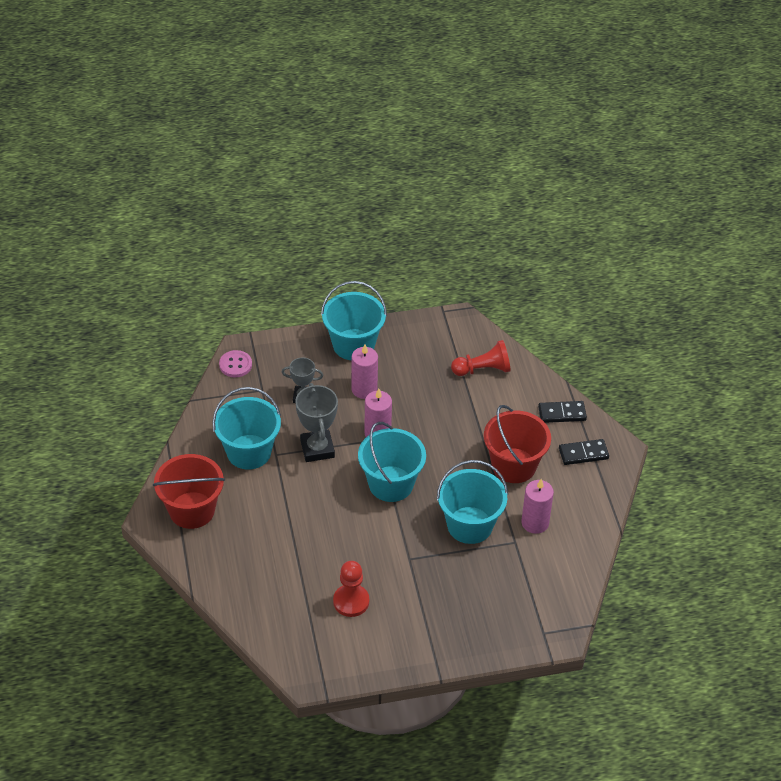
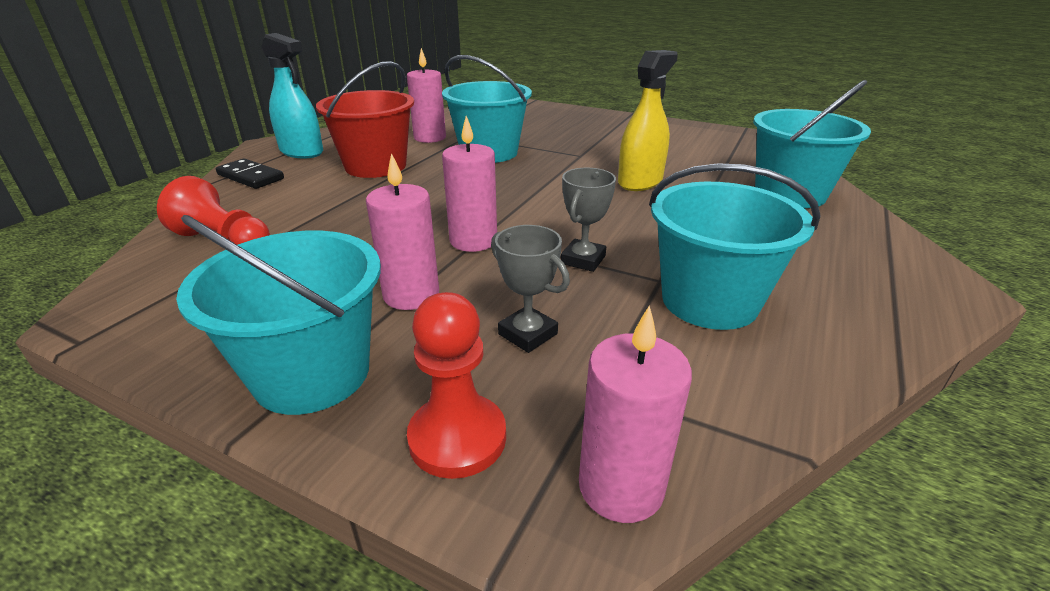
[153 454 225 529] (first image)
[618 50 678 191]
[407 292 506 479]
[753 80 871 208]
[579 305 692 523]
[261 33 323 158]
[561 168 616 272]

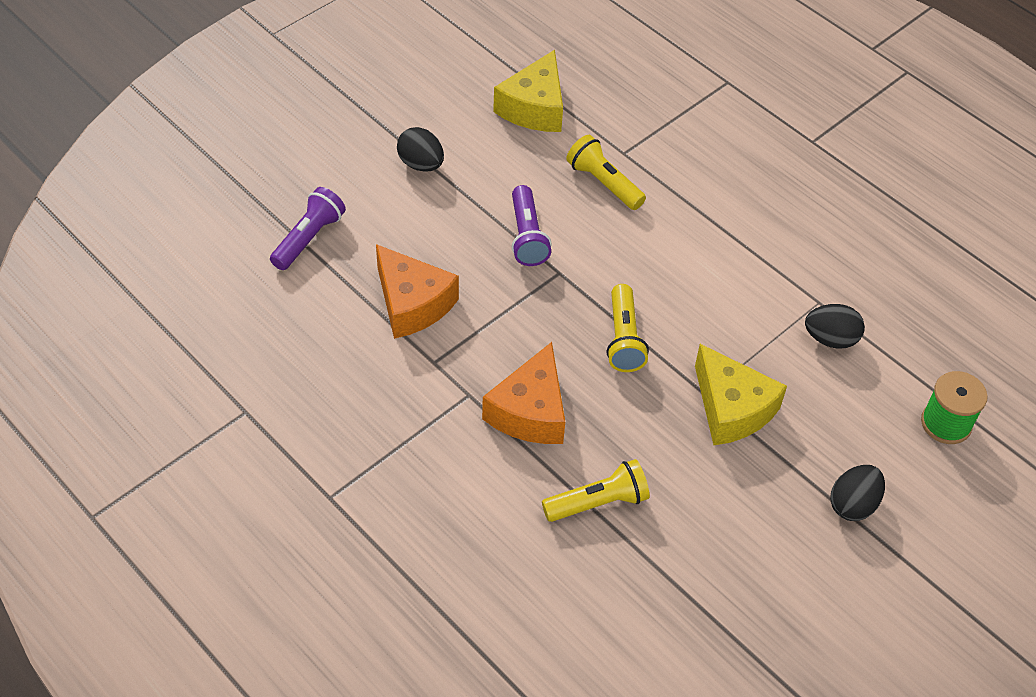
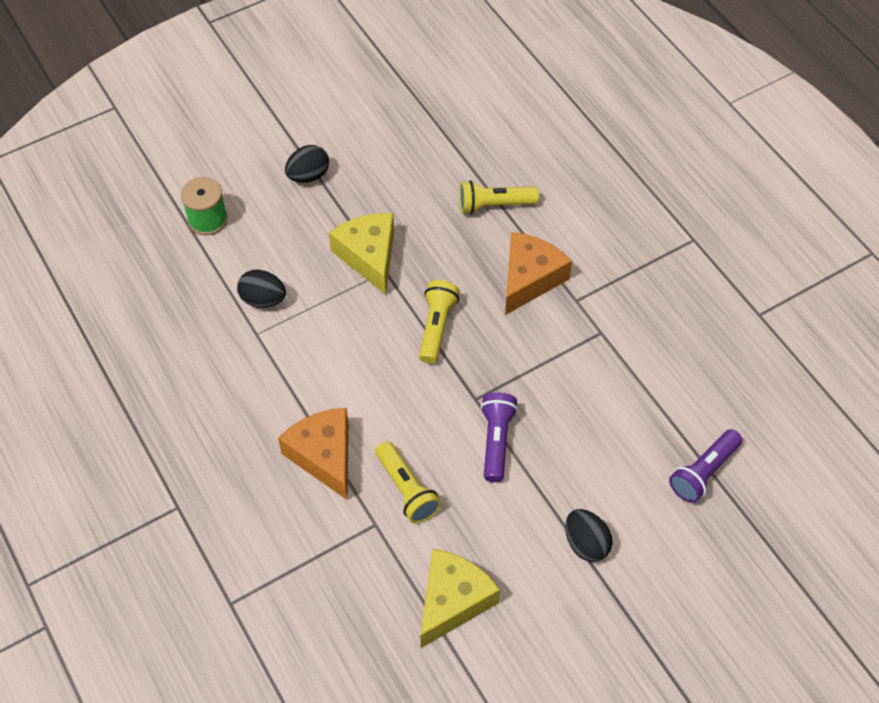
[278 408 349 500]

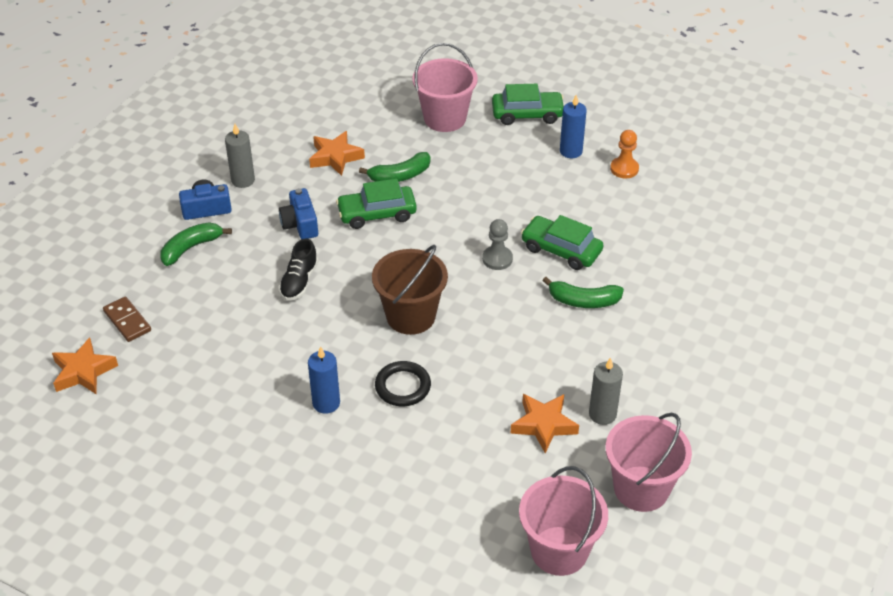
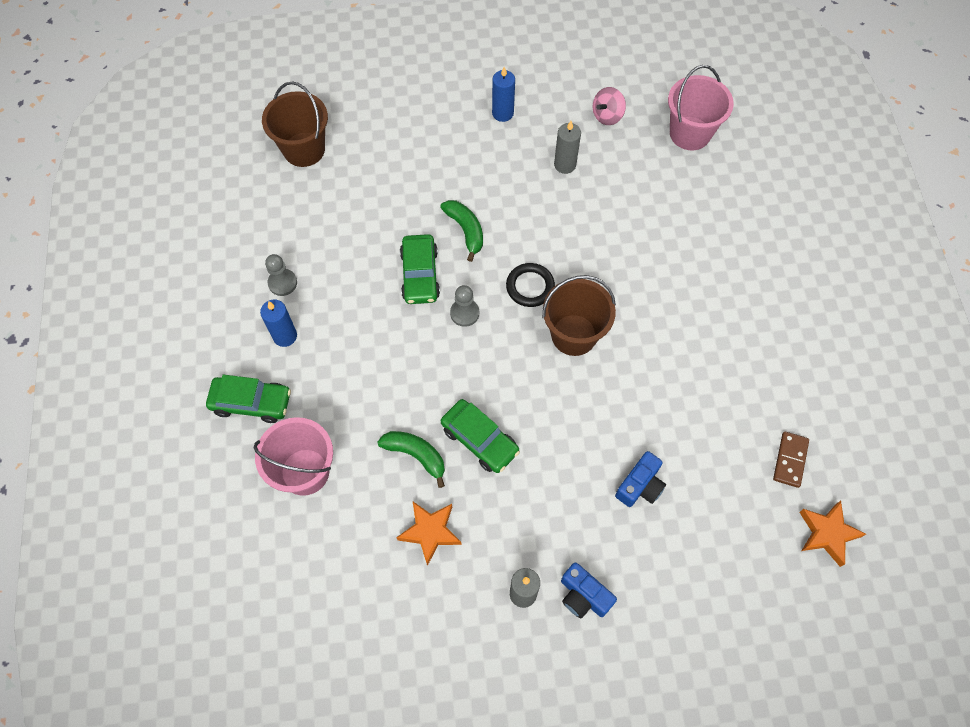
[160 222 232 266] (first image)
[279 239 318 301] (first image)
[510 394 579 453] (first image)
[262 81 328 167]
[773 432 809 488]
[615 451 666 507]
[492 67 515 122]
[506 263 555 307]
[593 87 626 125]
[265 254 297 296]
[206 375 291 423]

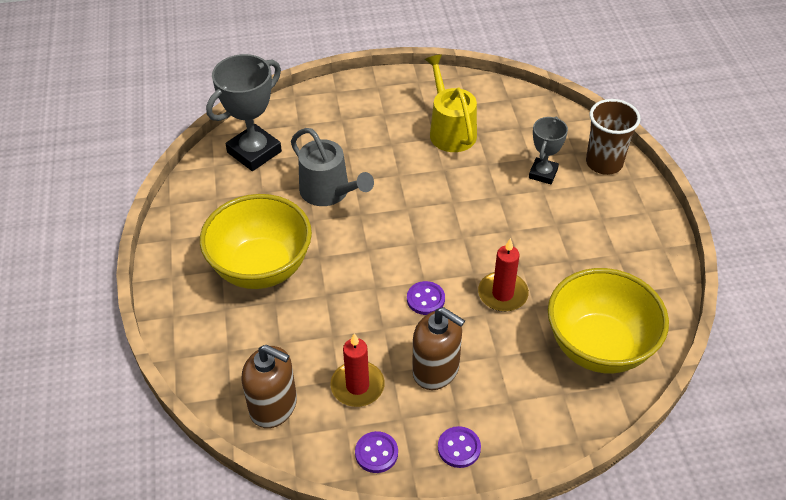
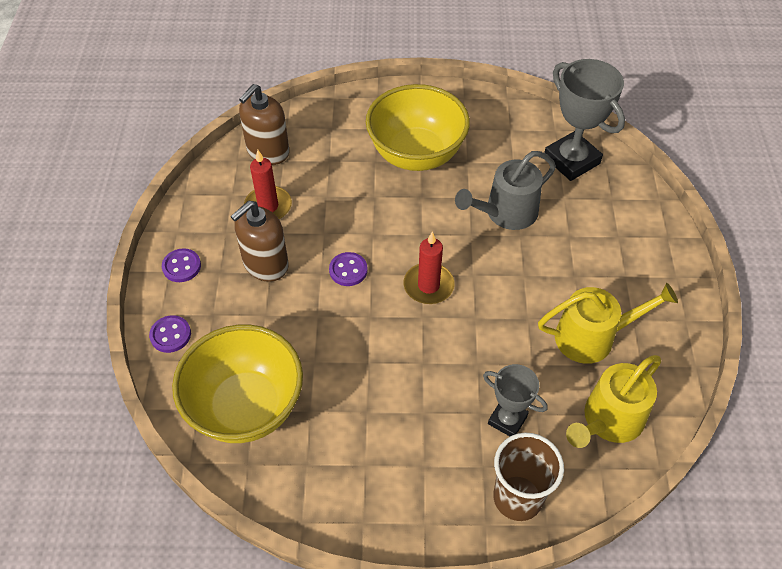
[566 355 661 448]
[149 315 191 353]
[403 232 455 304]

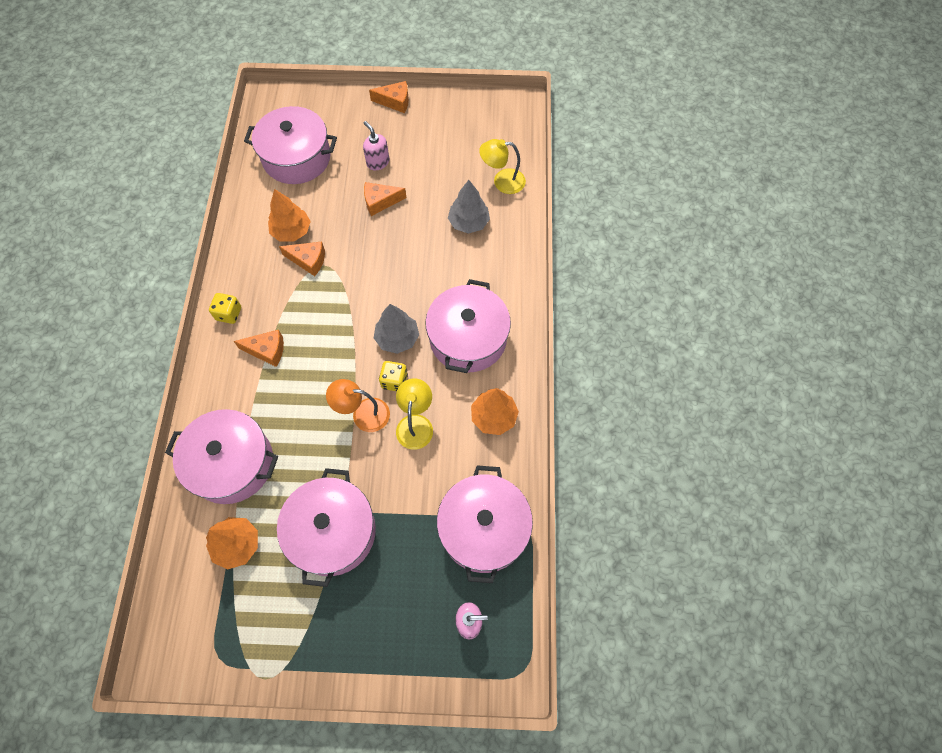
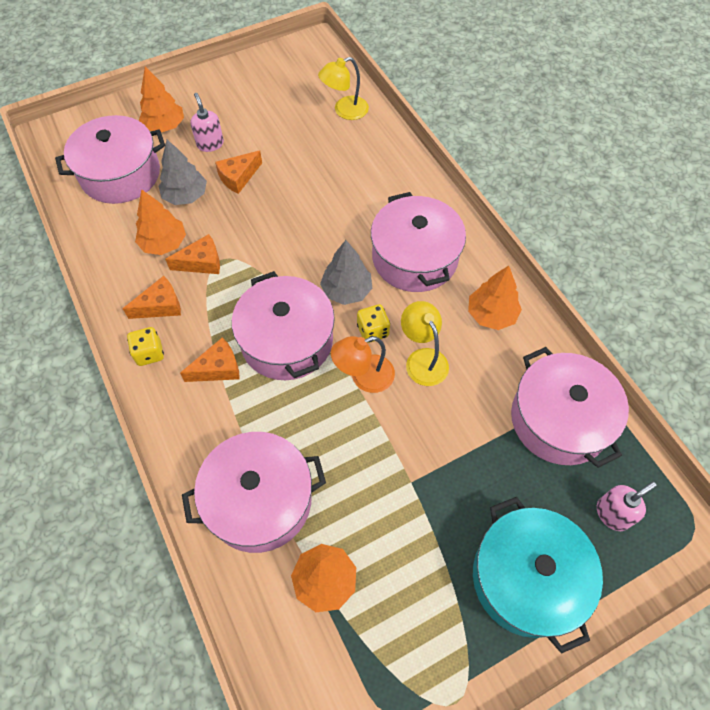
[139 66 184 132]
[473 497 603 654]
[232 271 335 380]
[123 276 181 319]
[159 139 207 205]
[190 93 224 152]

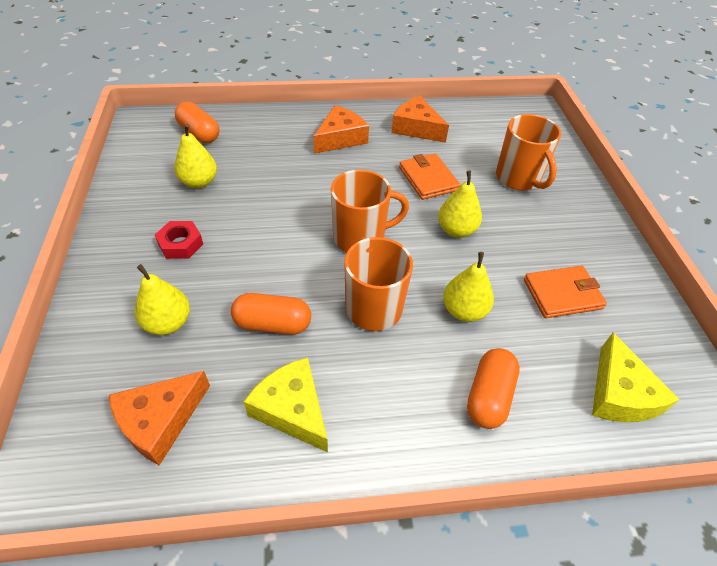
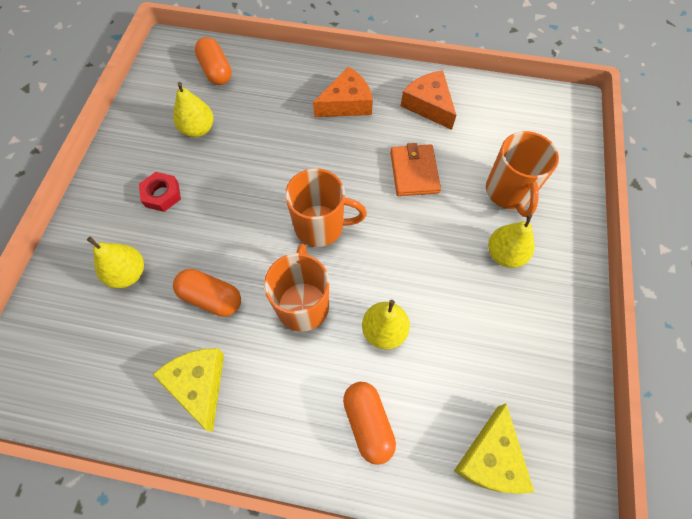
[109 371 210 465] (first image)
[524 266 607 318] (first image)
[488 214 535 268]
[343 382 396 465]

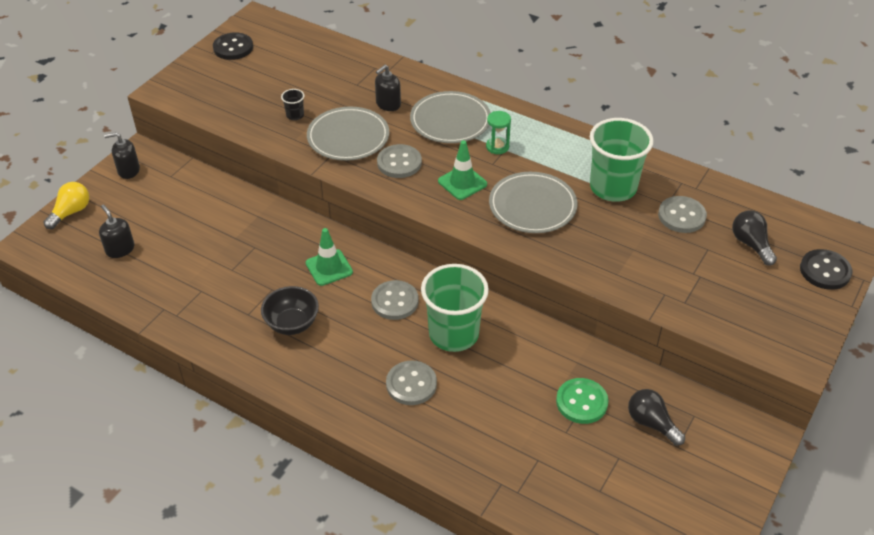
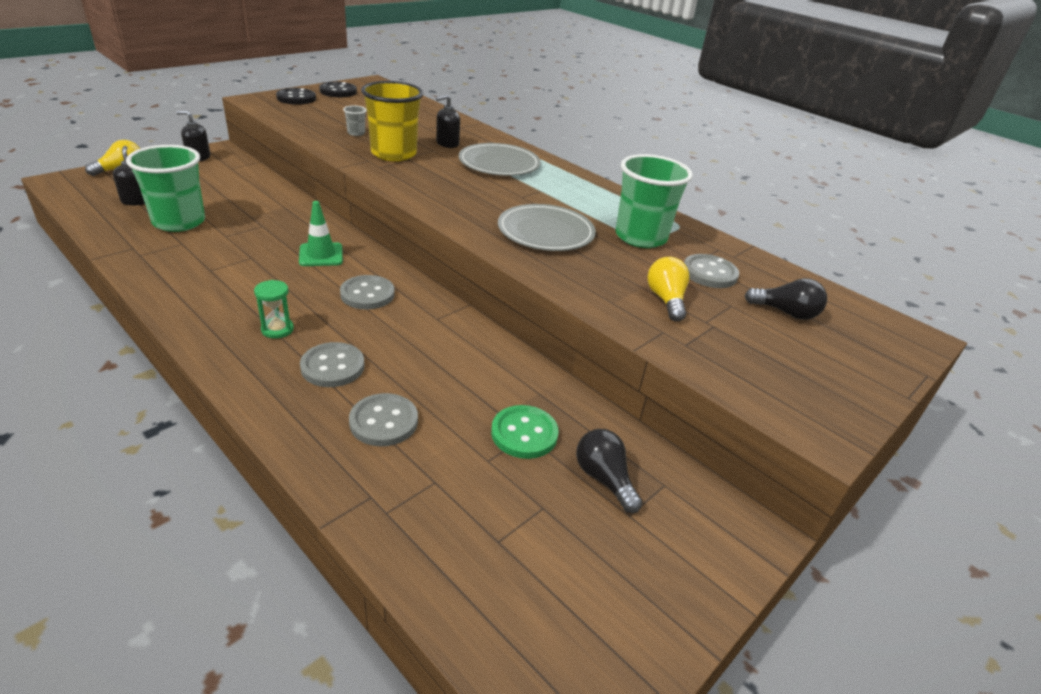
[261 286 319 335] (first image)
[438 140 487 200] (first image)
[647 257 689 321]
[349 393 418 446]
[126 145 205 232]
[254 280 294 339]
[276 88 316 105]
[361 81 423 161]
[343 105 367 136]
[744 278 827 320]

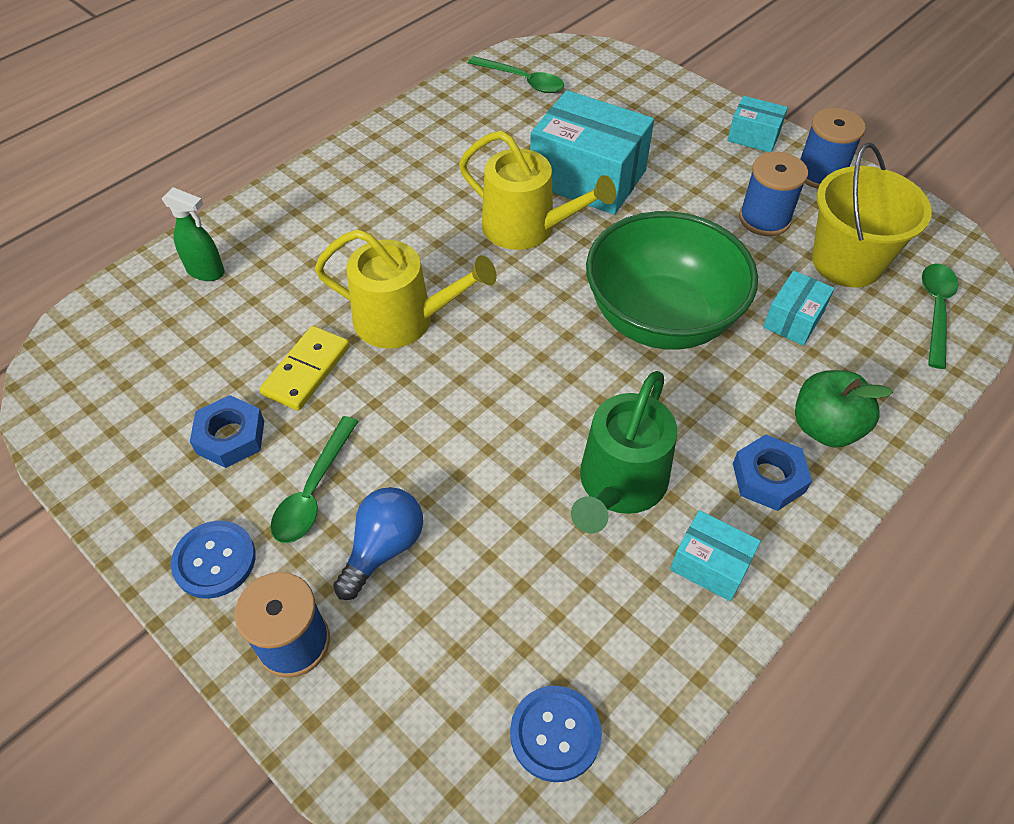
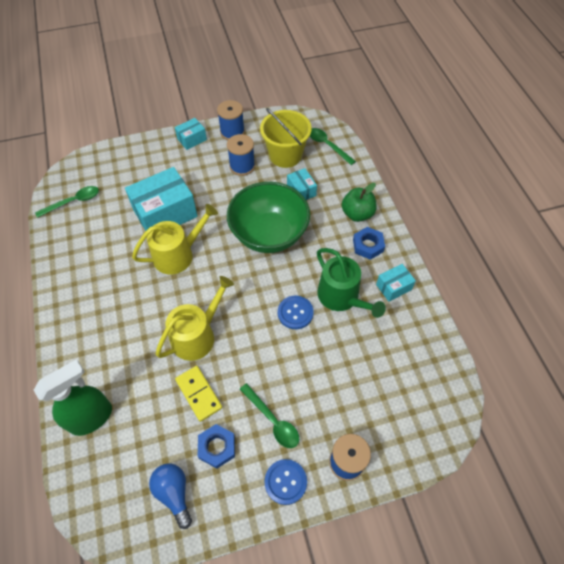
[149 463 192 529]
[278 296 313 329]
[34 359 112 436]

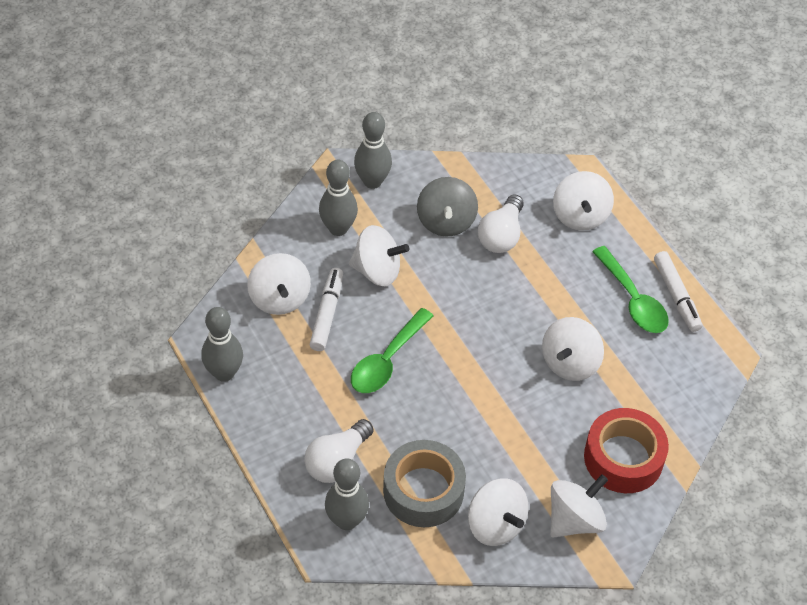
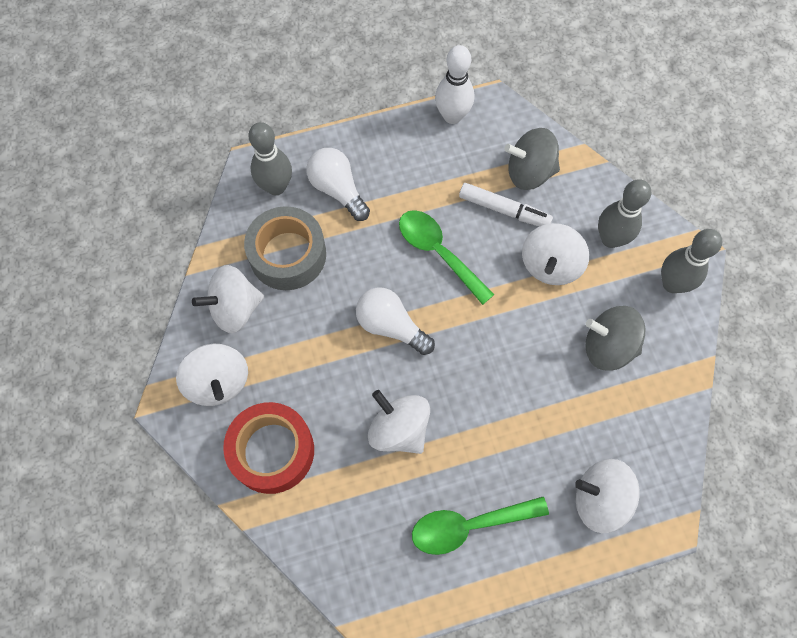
[654 251 702 332] (first image)
[356 287 435 355]
[435 45 474 124]
[504 128 560 190]

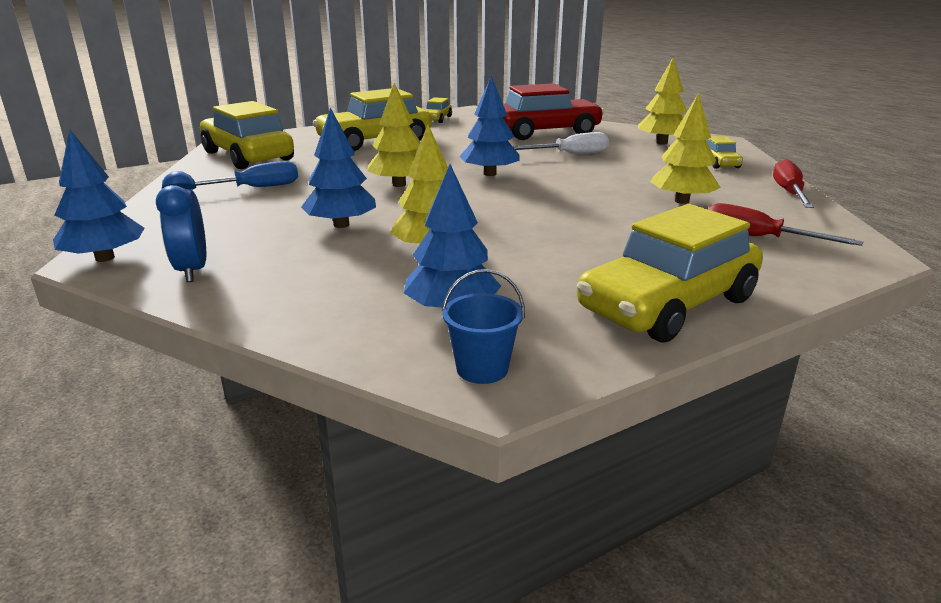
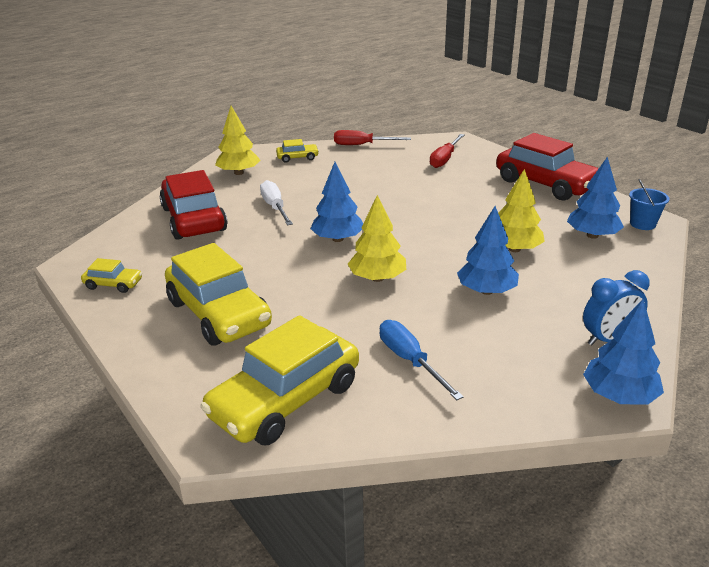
[649 93 721 204] (first image)
[496 133 599 201]

